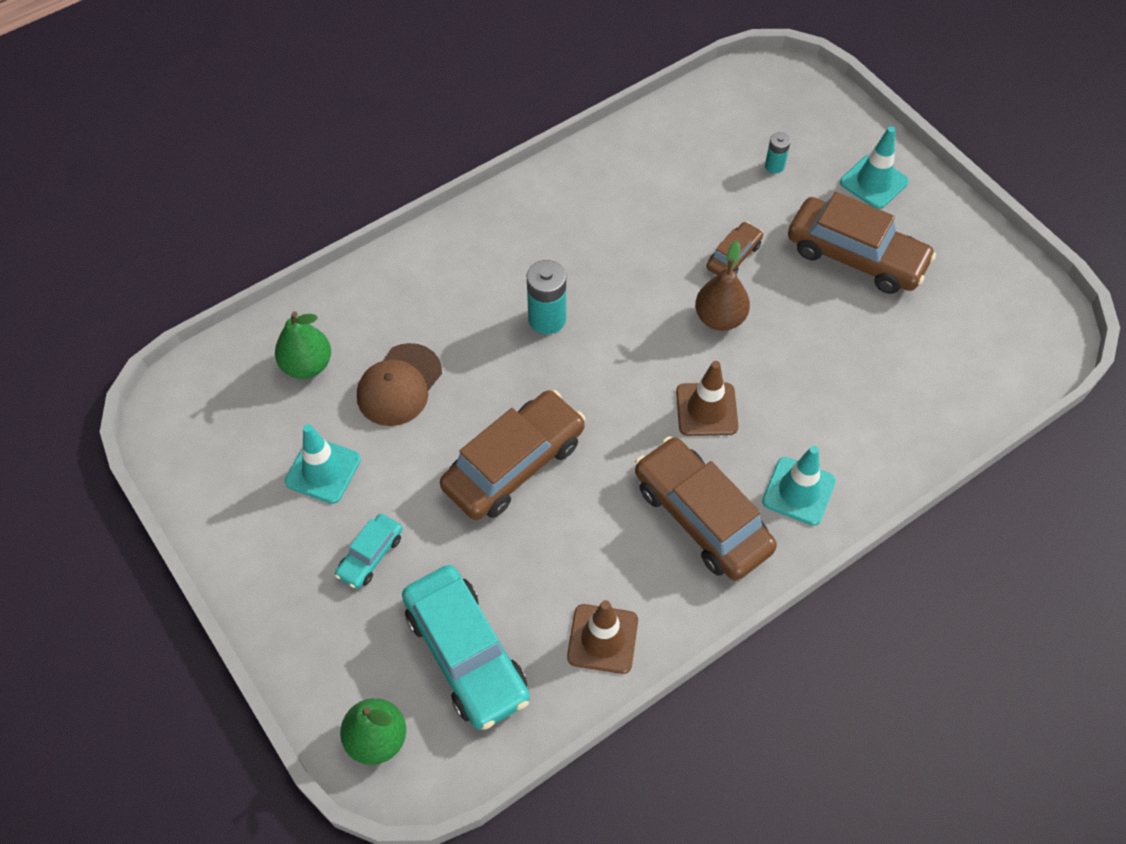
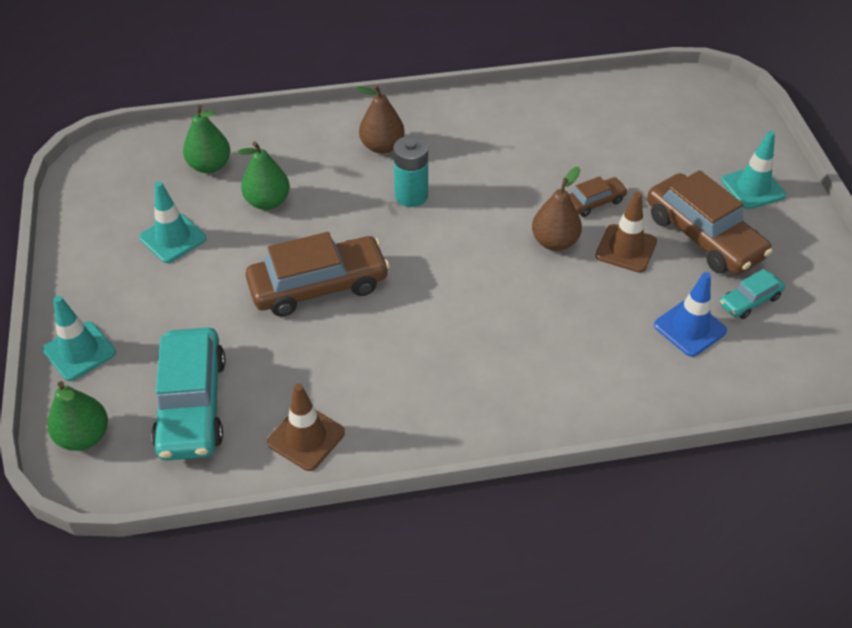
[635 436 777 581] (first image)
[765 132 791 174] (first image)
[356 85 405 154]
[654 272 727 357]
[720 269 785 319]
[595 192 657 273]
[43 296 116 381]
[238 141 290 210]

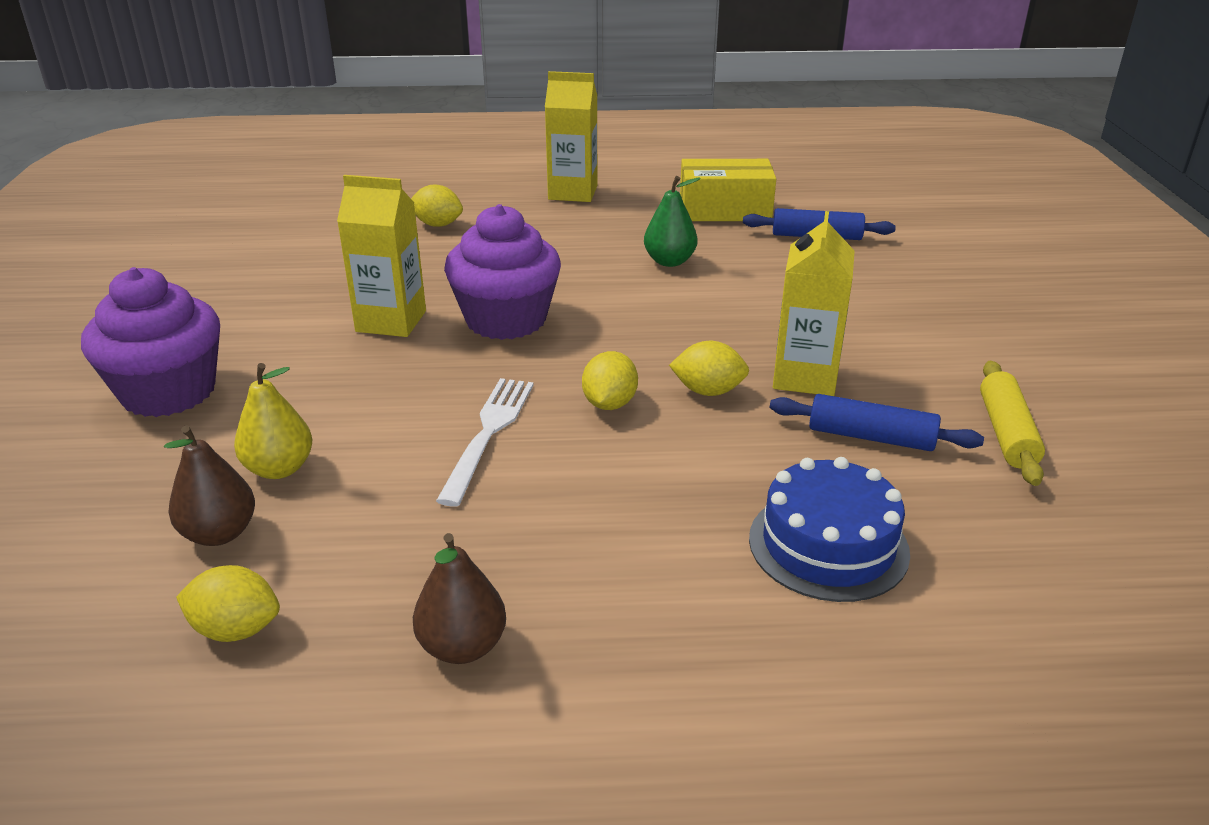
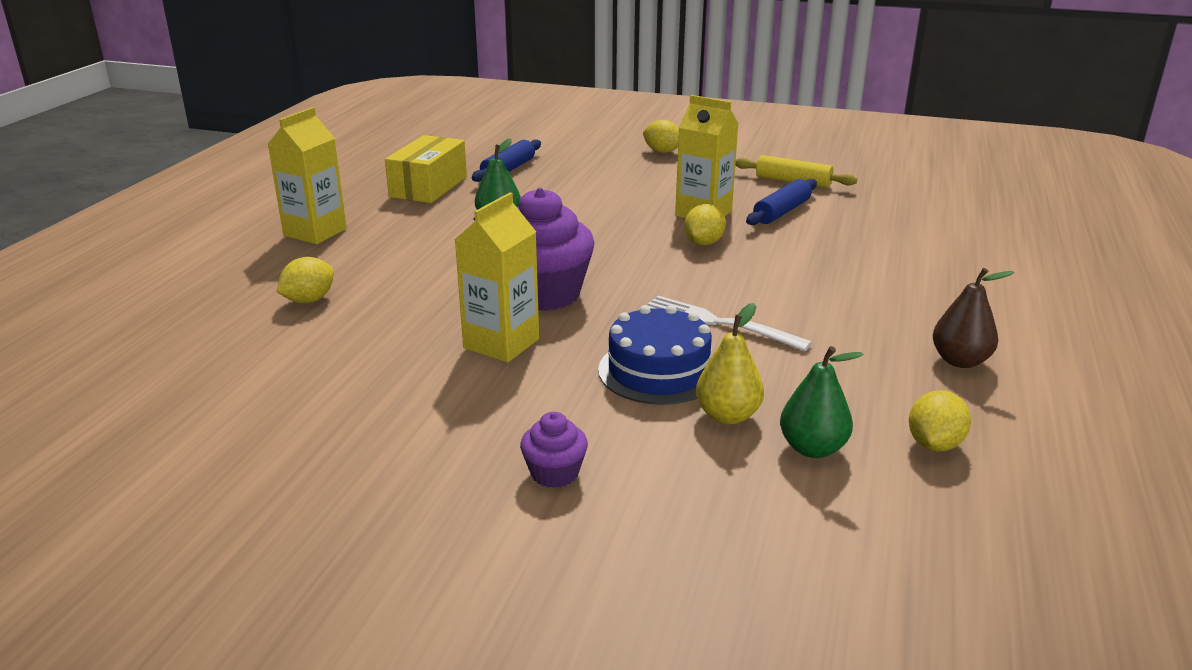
[643 120 679 153]
[598 305 712 405]
[780 346 863 458]
[520 412 588 488]

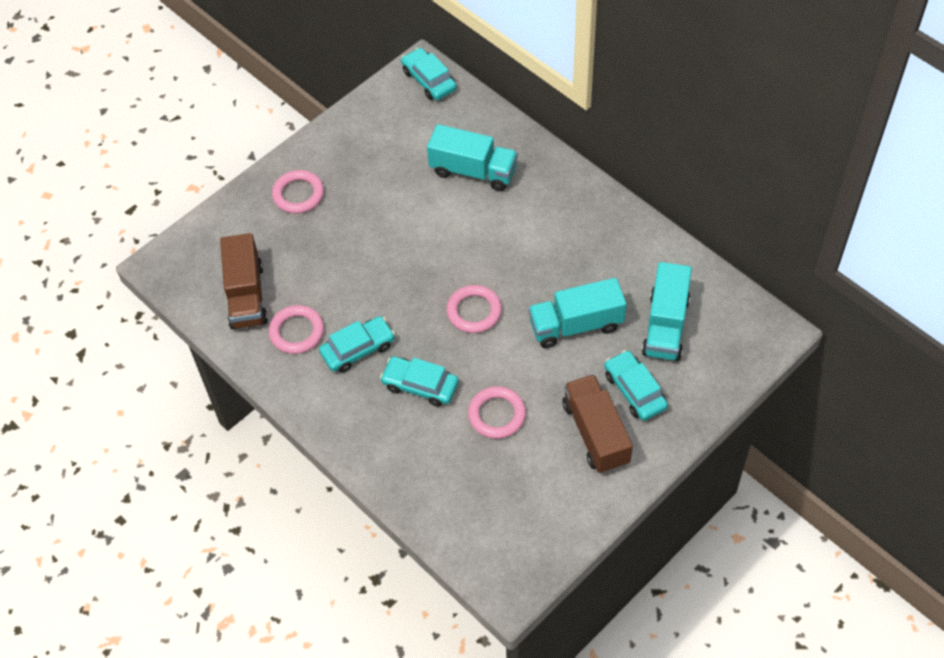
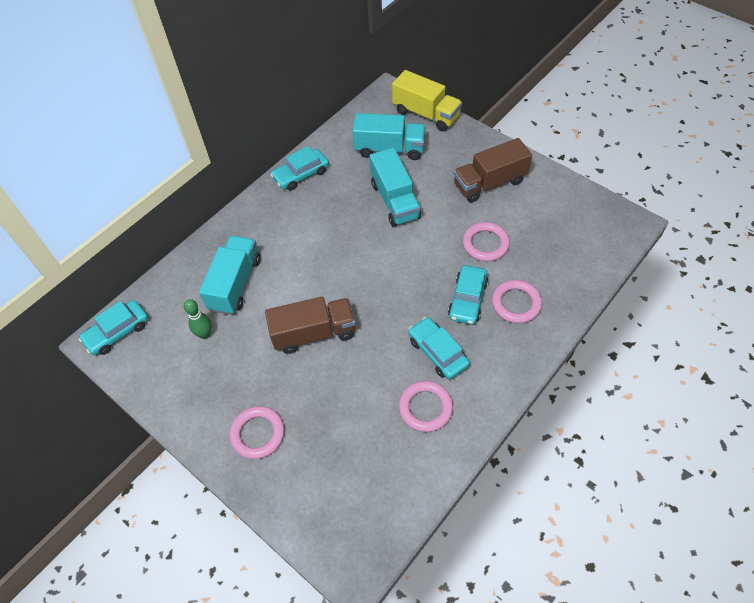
[184 299 212 339]
[392 70 462 132]
[265 297 356 354]
[492 280 542 323]
[270 146 329 190]

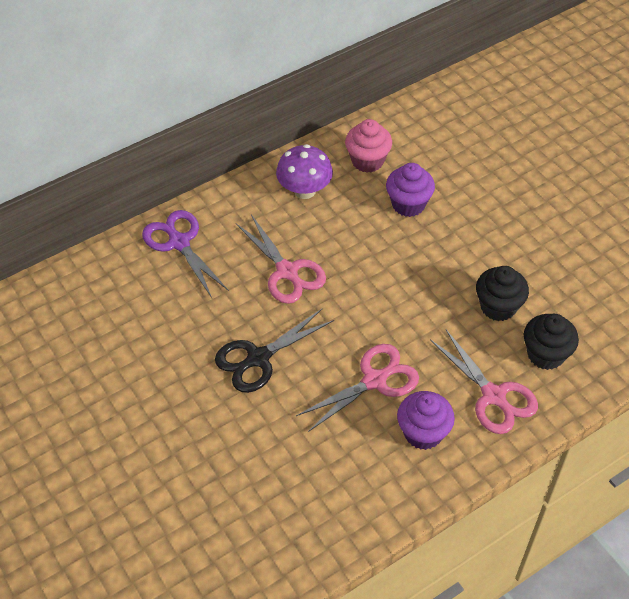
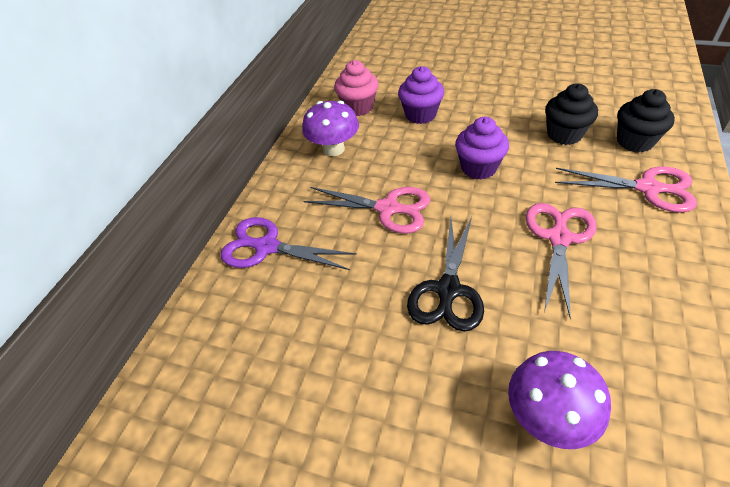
[508 351 611 449]
[455 117 509 180]

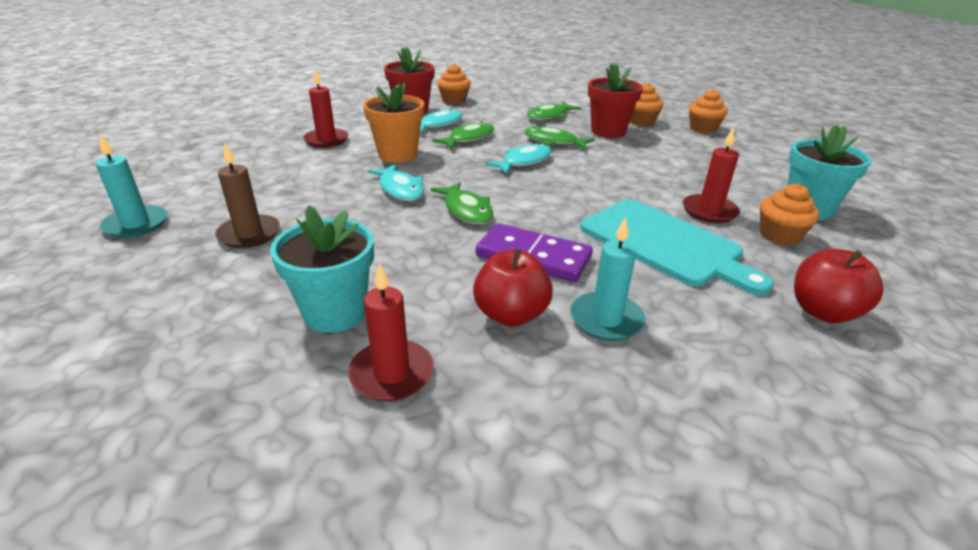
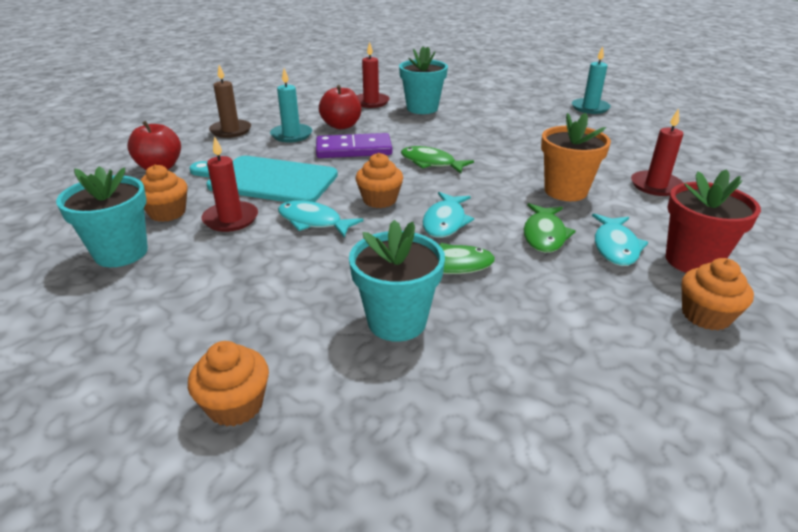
[527 102 581 120] (first image)
[209 65 251 138]
[278 200 364 237]
[355 153 403 208]
[349 220 445 342]

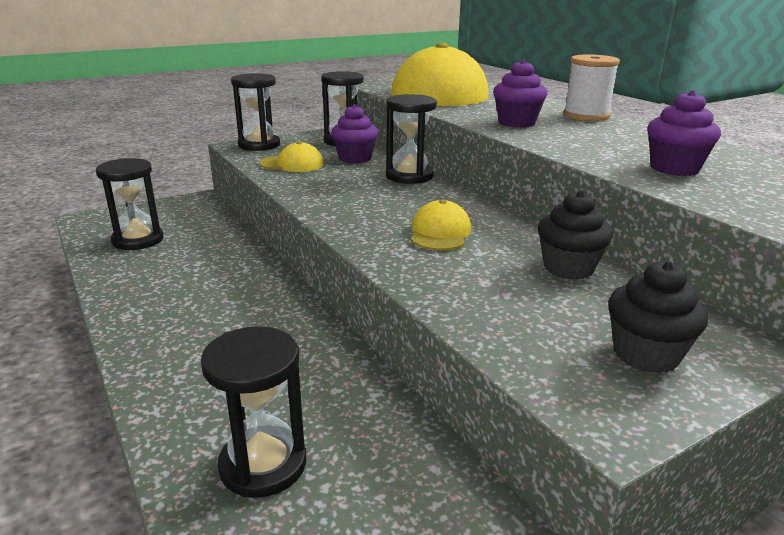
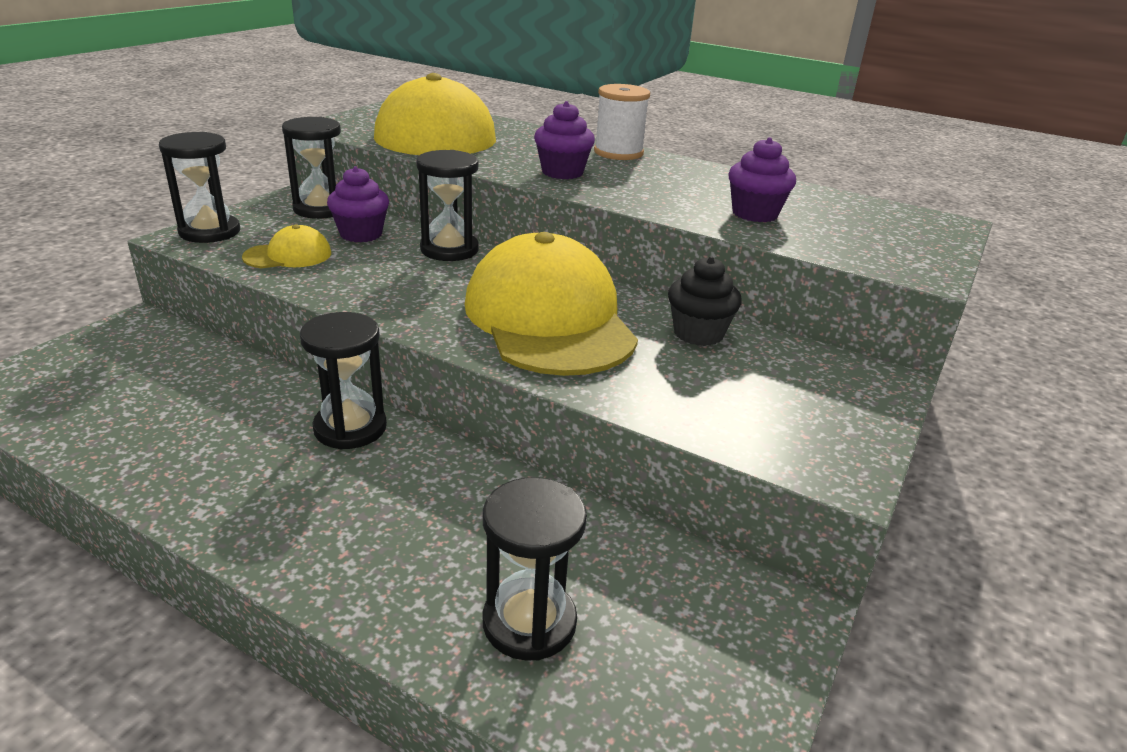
[608 261 708 373] (first image)
[300 312 387 449]
[464 232 638 376]

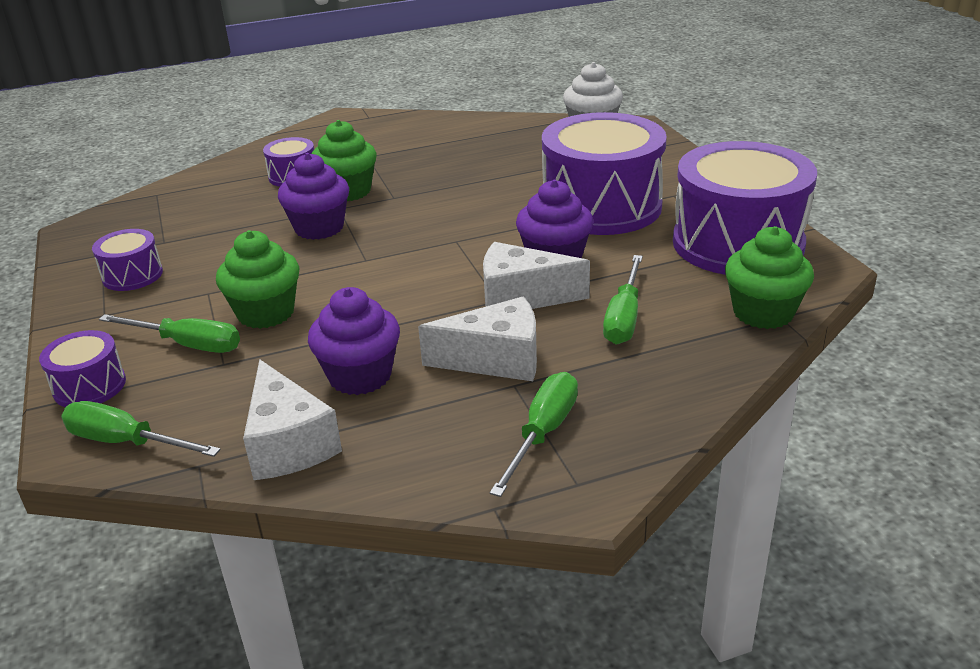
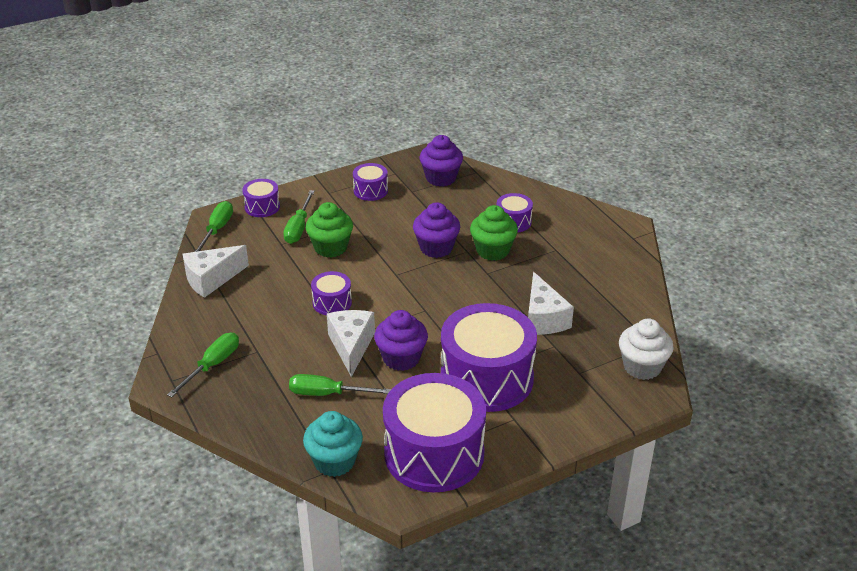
[311 271 352 315]
[420 135 463 187]
[528 272 574 335]
[303 411 363 477]
[167 333 239 398]

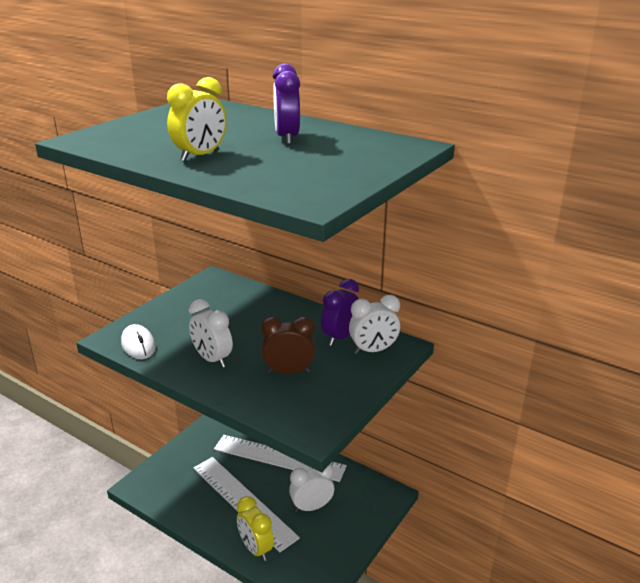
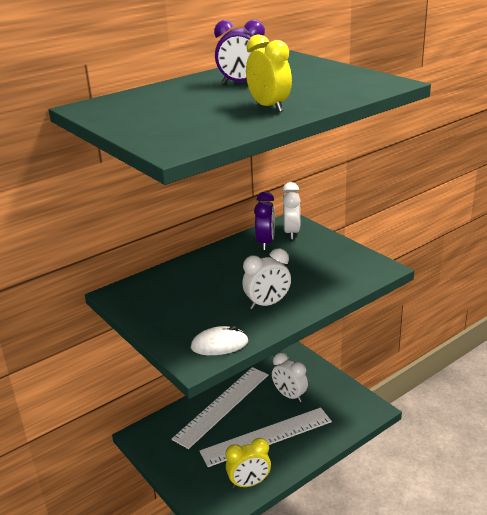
[261 316 315 374] (first image)
[225 438 271 489]
[272 353 308 402]
[254 191 275 250]

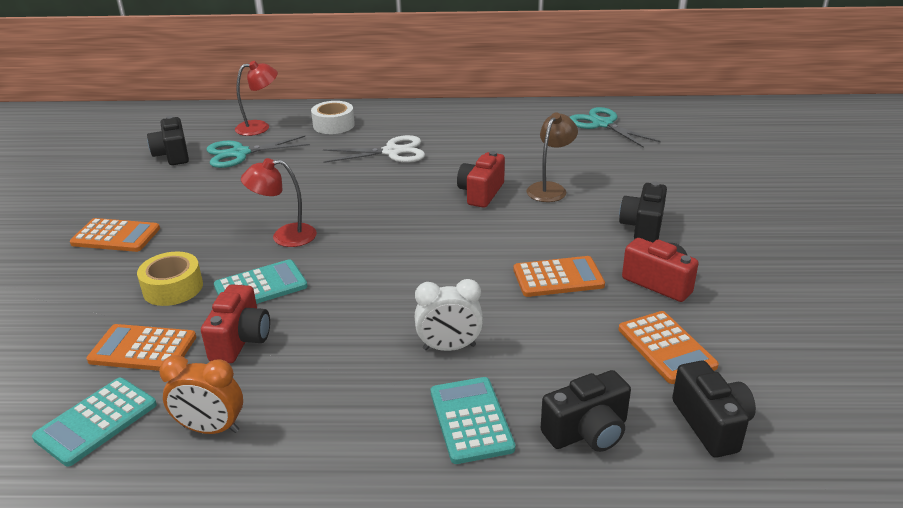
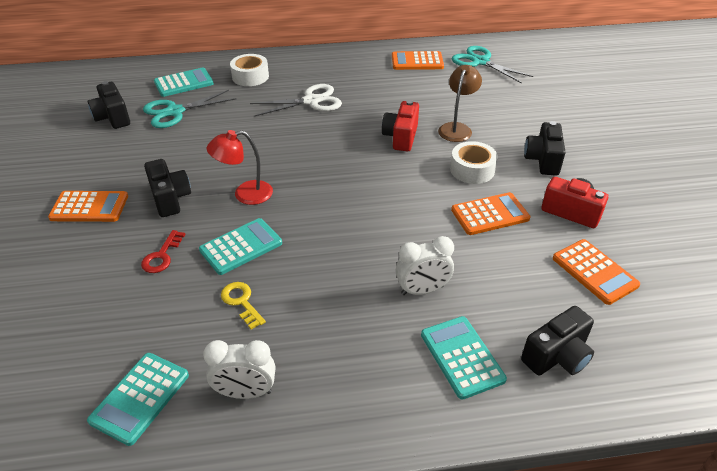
[450 141 498 184]
[392 51 444 70]
[144 159 191 217]
[141 230 185 273]
[221 282 266 330]
[154 67 214 97]
[203 340 275 399]

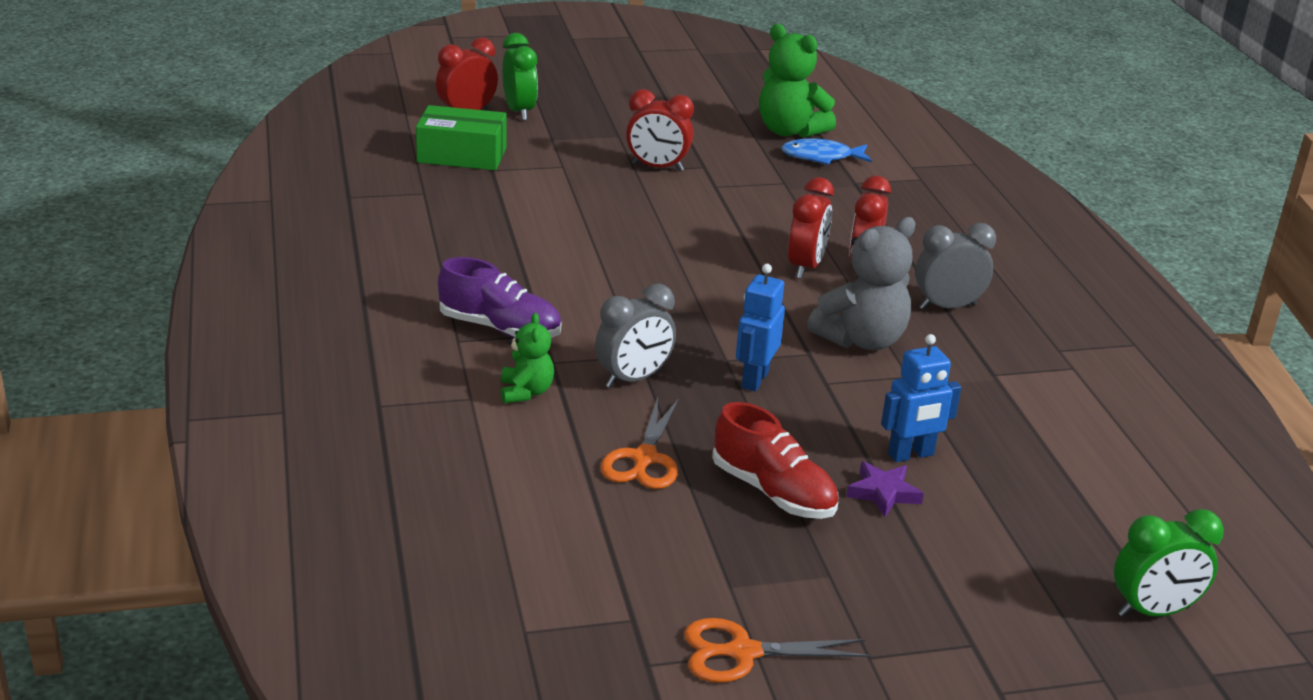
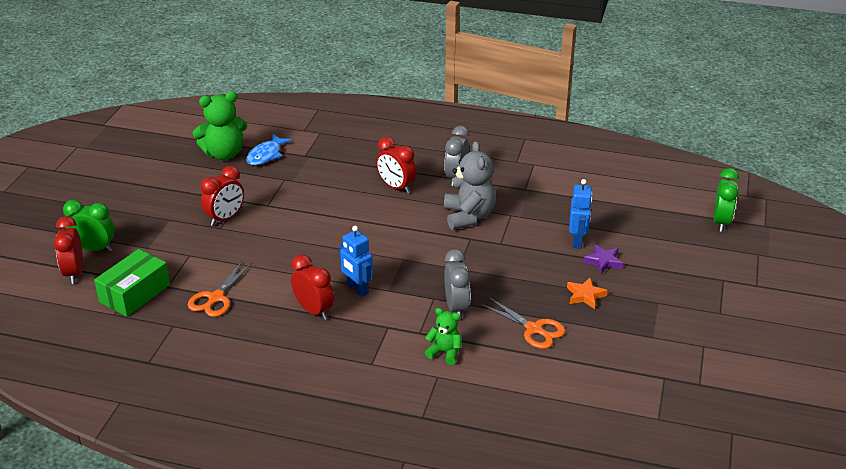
[438 257 561 338] (first image)
[188 261 252 317]
[339 226 373 297]
[291 254 334 320]
[567 278 608 309]

